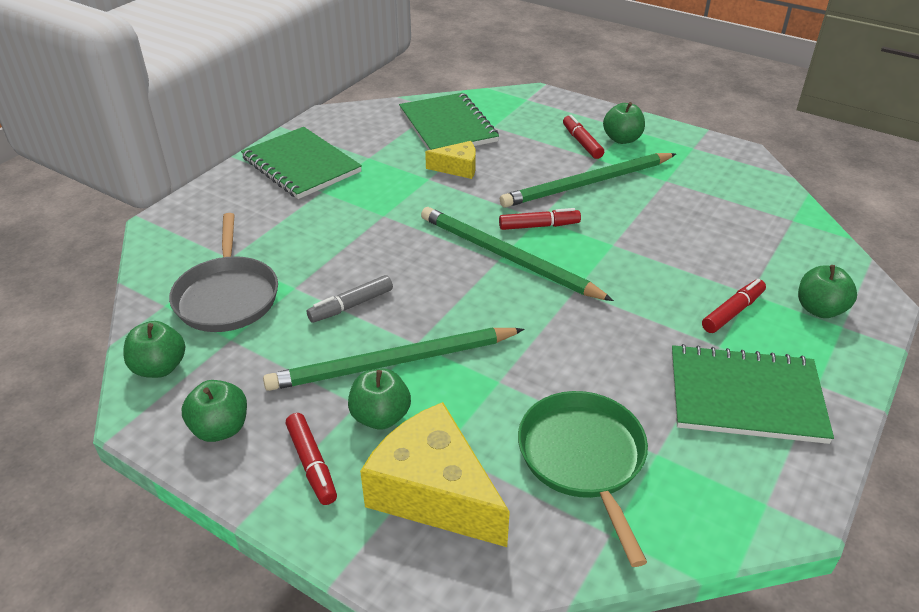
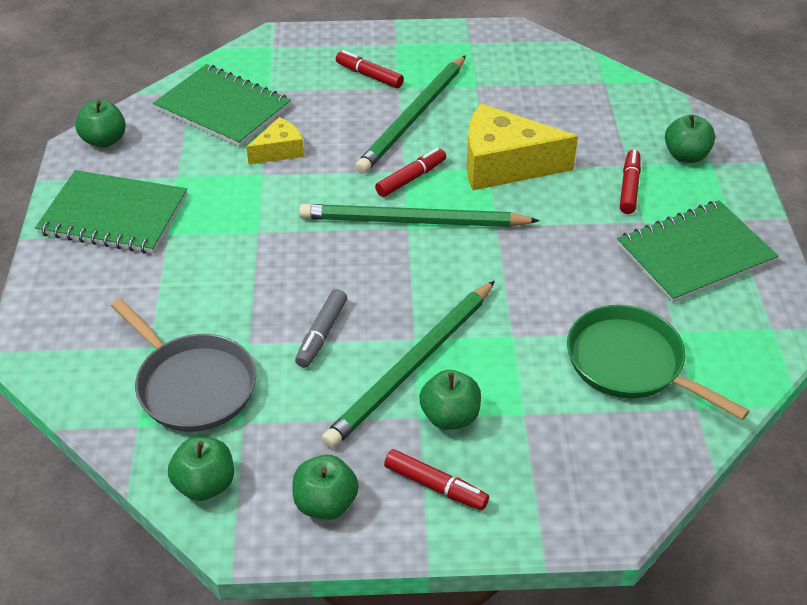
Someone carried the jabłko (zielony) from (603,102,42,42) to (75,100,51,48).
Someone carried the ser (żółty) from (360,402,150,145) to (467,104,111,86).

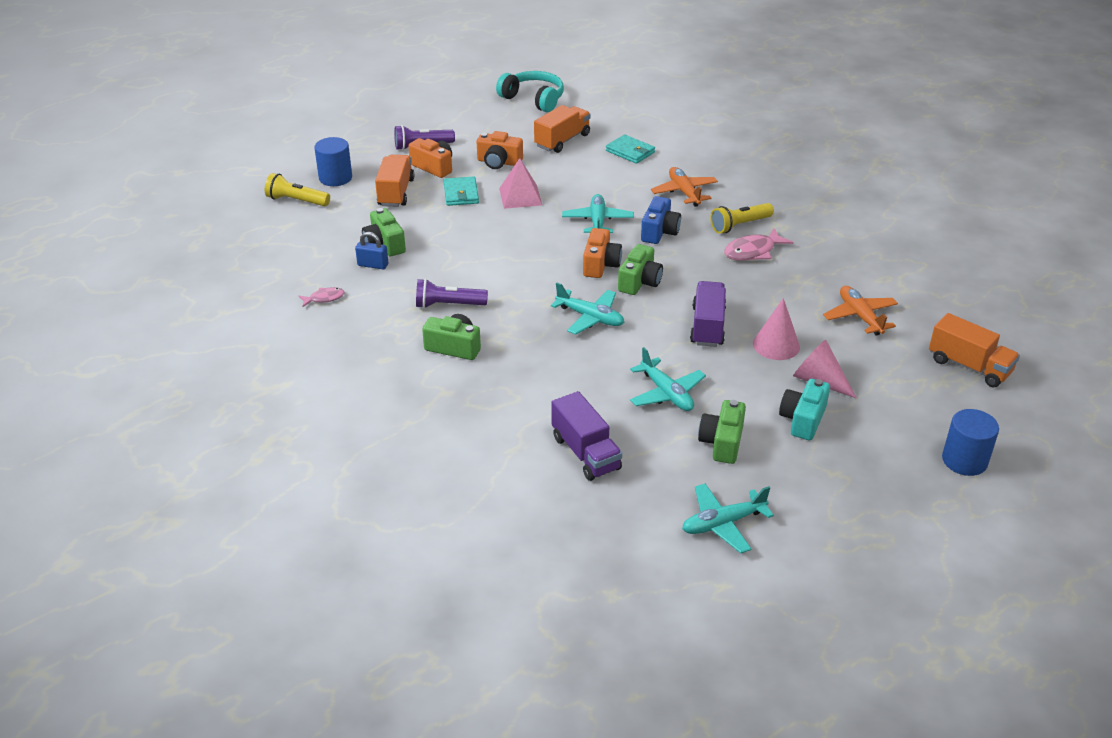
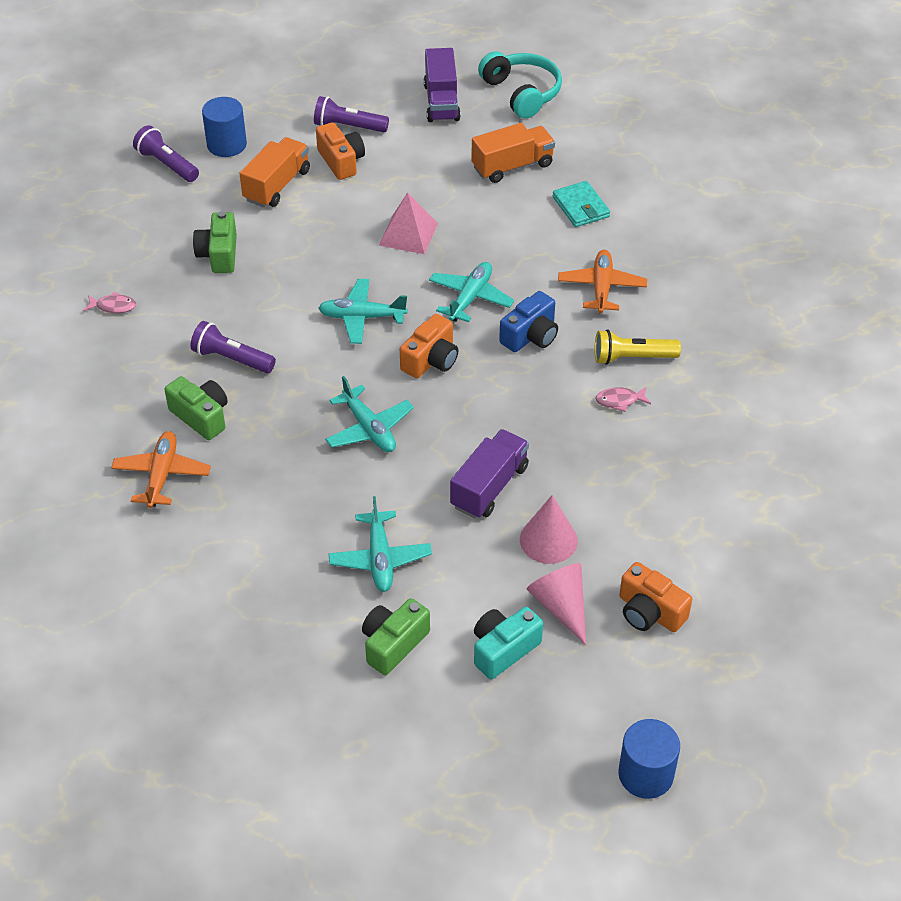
Someone carried the aparat fotograficzny (pomarańczowy) from (477,131,46,38) to (619,562,73,70).
Someone repainted the latarka (żółty) at (265,173,65,33), which became the latarka (fioletowy) at (133,125,66,57).
Someone took away the portfel (turkusowy) at (444,176,35,30).
Someone scaled the ryba (różowy) at (724,228,70,33) by 0.58.
Someone took away the kłódka (niebieski) at (355,232,33,37).
Someone took away the aparat fotograficzny (zielony) at (618,244,45,51).
Someone carried the samolot (pomarańczowy) from (823,286,75,50) to (111,431,100,77).
Someone took away the ciężarówka (pomarańczowy) at (929,313,91,74).
Someone carried the ciężarówka (fioletowy) from (552,391,70,90) to (424,48,37,74).
Someone carried the samolot (turkusowy) from (682,484,92,69) to (318,279,90,65).

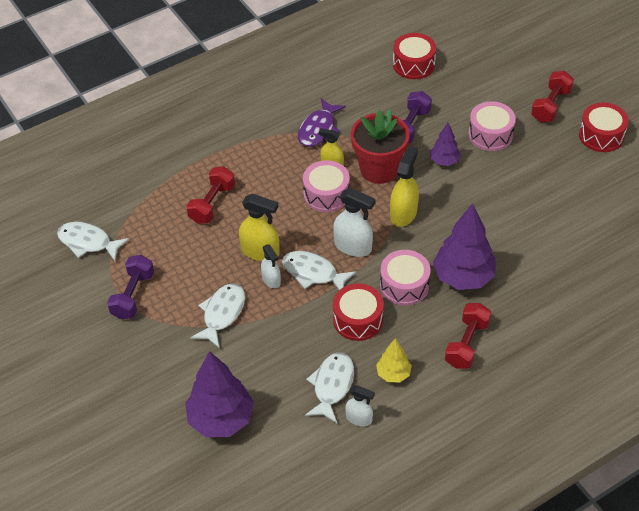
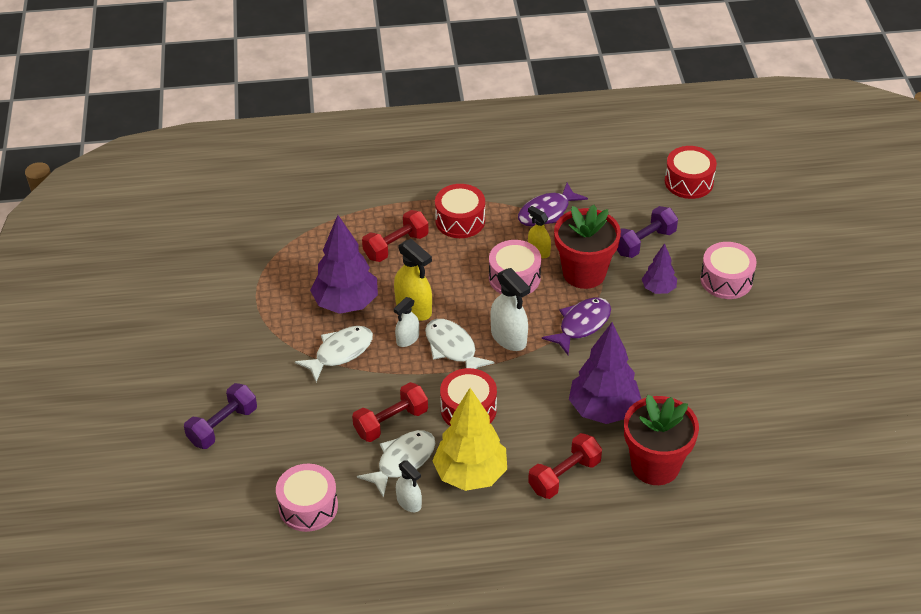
Someone carried the hantel (czerwony) from (531,71,43,51) to (352,382,76,60).
Someone carried the bęben (czerwony) from (579,103,50,49) to (435,184,50,54).
Someone swapped the spryskiwacz (żółty) at (390,145,29,82) for the ryba (fioletowy) at (542,298,69,57).
Someone took away the ryba (biały) at (57,222,72,39).
Someone rotated the spryskiwacz (biały) at (261,244,20,44) by 45 degrees clockwise.
Someone carried the bęben (różowy) from (380,250,50,56) to (276,463,62,69).
Someone carried the hantel (fioletowy) from (107,255,47,65) to (184,383,73,66).
Someone scaled the drzewko (żółty) at (376,338,36,44) by 1.88.
Someone carried the drzewko (fioletowy) from (185,351,69,86) to (310,215,68,99).
Someone put down the doniczka (czerwony) at (624,395,75,90).

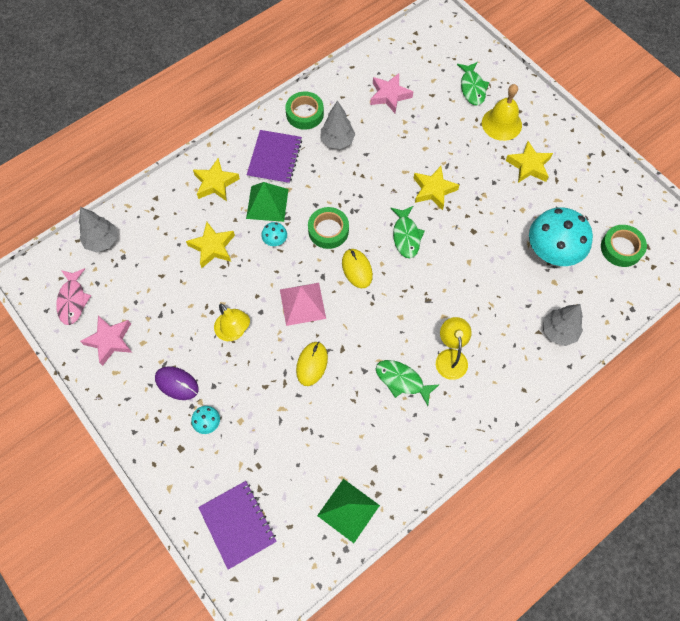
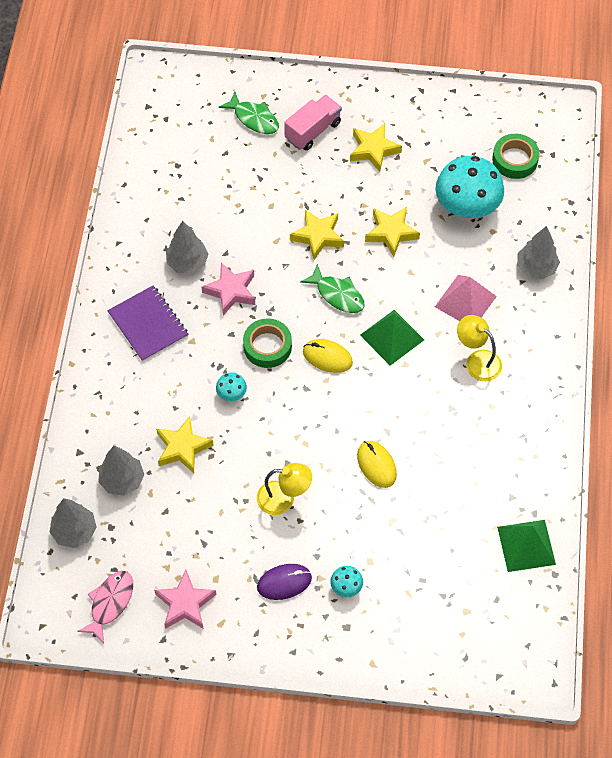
Someone carried the gwiazda (różowy) from (370,73,43,40) to (202,262,53,53).
Someone swapped the dzwonek (żółty) at (482,84,40,57) for the ciężarówka (różowy) at (284,95,58,56).
Someone took away the taśma klejąca (zielony) at (285,92,39,38).
Someone carried the gwiazda (żółty) from (193,158,47,43) to (365,207,55,50).
Someone carried the piramida (zielony) from (246,182,43,40) to (360,310,64,56).
Someone rotated the ryba (różowy) at (56,268,35,57) by 105 degrees counterclockwise.
Someone carried the piramida (różowy) from (280,283,46,43) to (435,275,62,46).
Someone took away the ryba (zielony) at (376,360,63,46).
Someone took away the zeszyt (fioletowy) at (198,481,79,89).
Someone put down the drzewko (szary) at (98,446,46,50).

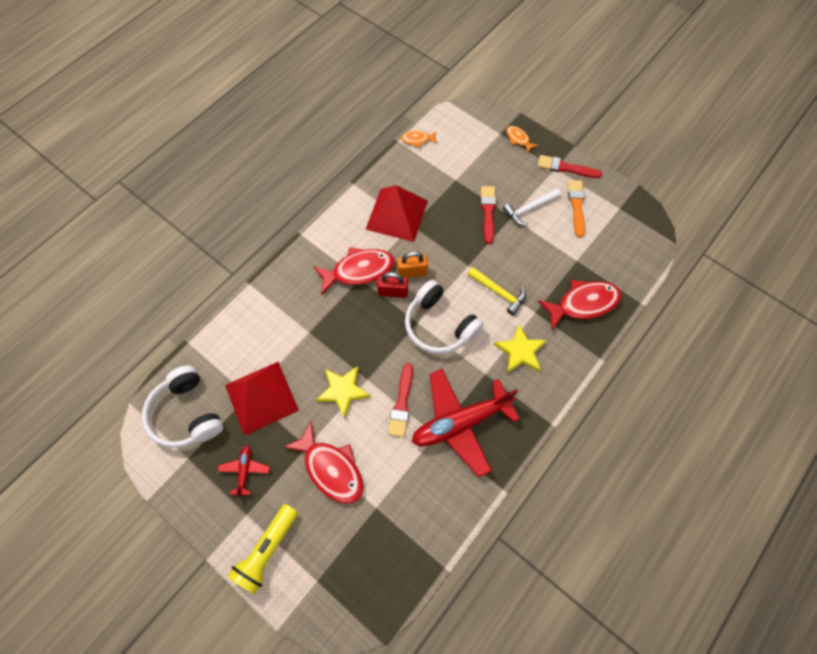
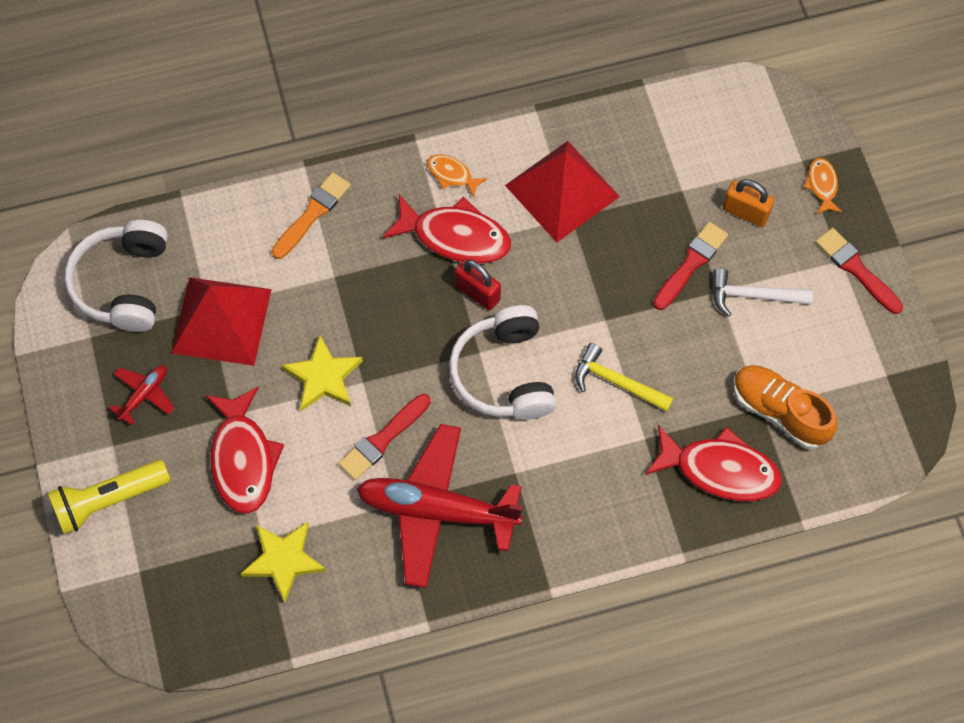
Someone carried the ryba (pomarańczowy) from (401,131,36,17) to (427,154,60,44).
Someone carried the pędzel (pomarańczowy) from (568,180,17,58) to (272,172,79,87).
Someone carried the kłódka (pomarańczowy) from (397,252,31,26) to (723,179,51,48).
Someone rotated the młotek (żółty) at (468,267,58,49) by 135 degrees clockwise.
Someone carried the gwiazda (żółty) from (494,324,53,49) to (240,522,86,81).
Someone put down the but (pomarańczowy) at (734,365,103,84).

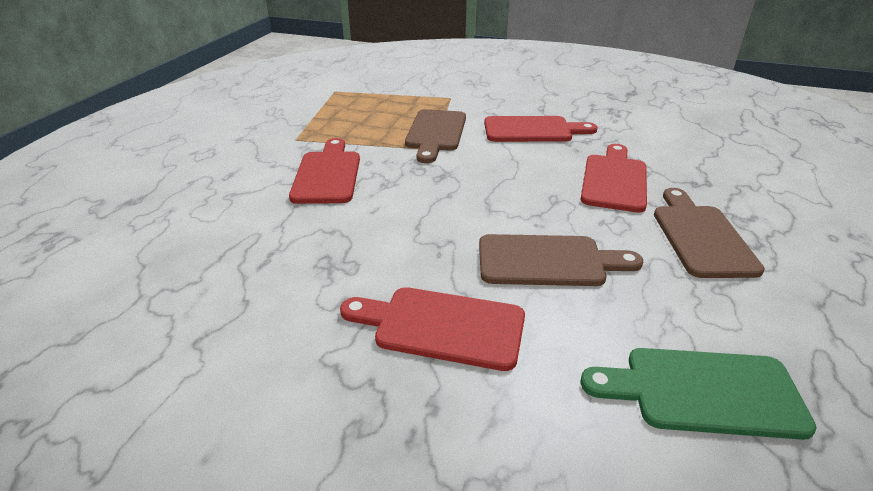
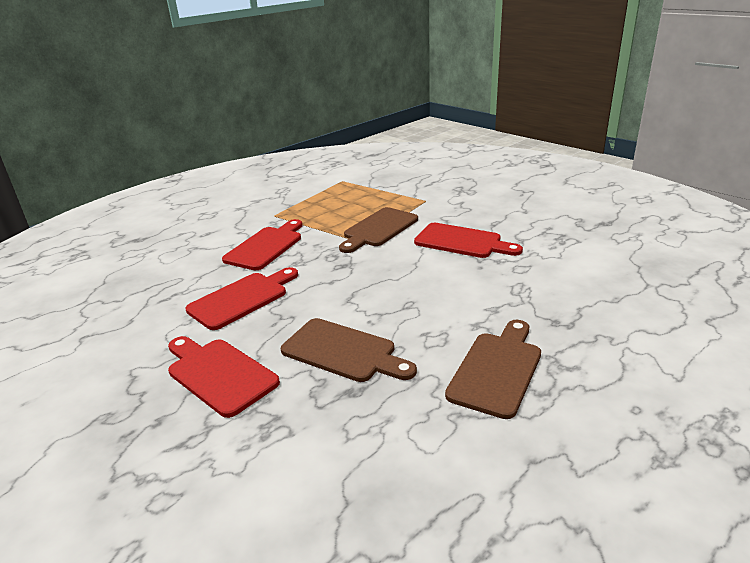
Someone carried the deska do krojenia (czerwony) from (580,144,67,69) to (185,267,113,63).
Someone took away the deska do krojenia (zielony) at (580,348,237,92).

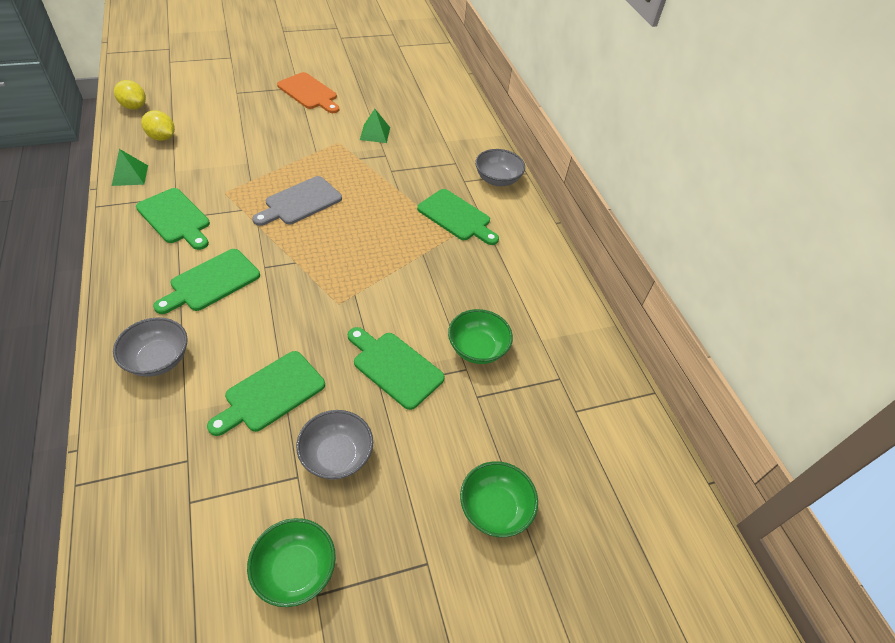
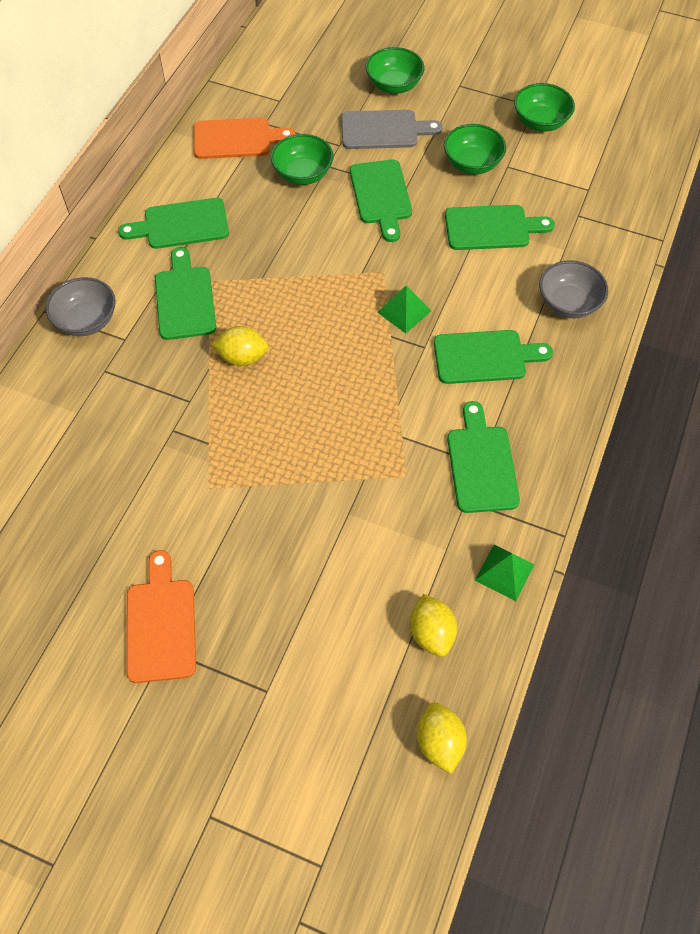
Someone carried the piramida (zielony) from (360,109,30,34) to (377,285,54,49).
Someone carried the deska do krojenia (szary) from (252,176,90,50) to (341,110,102,39).
Someone repainted the miska (szary) at (296,410,77,70), which became the miska (zielony) at (444,124,62,50).
Someone put down the deska do krojenia (pomarańczowy) at (194,118,102,41).
Someone put down the deska do krojenia (zielony) at (118,198,111,51).
Someone put down the cytryna (żółty) at (211,326,58,40).

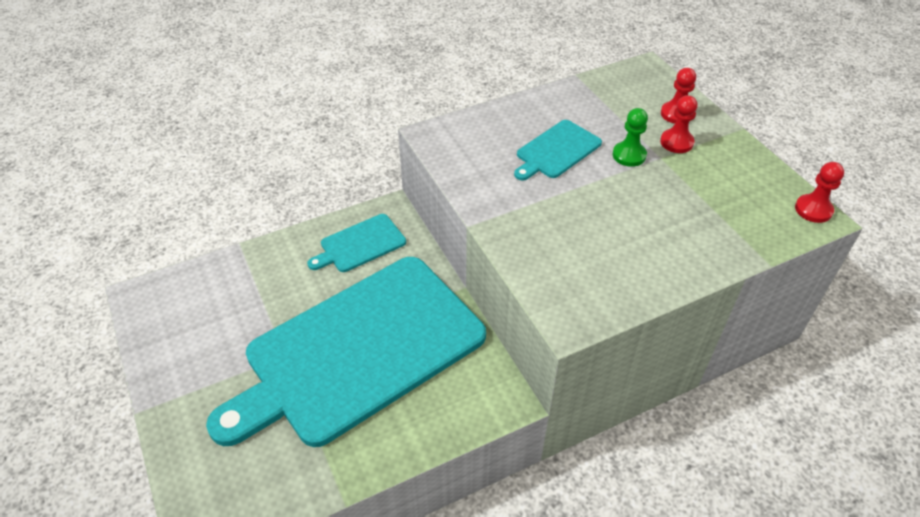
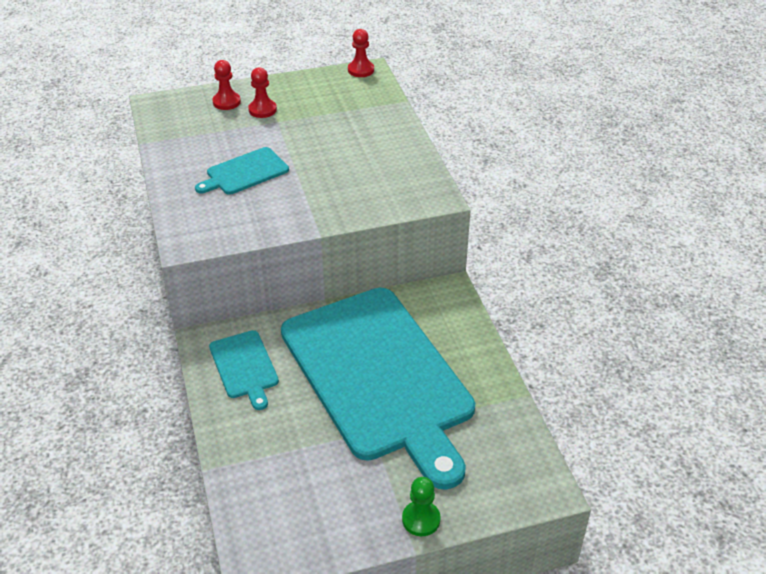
Someone carried the pionek (zielony) from (613,108,35,59) to (402,477,39,59).
Someone rotated the deska do krojenia (turkusowy) at (514,120,88,61) by 90 degrees clockwise.

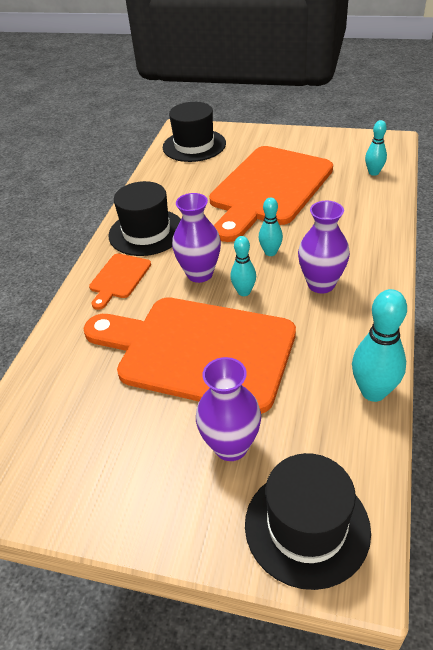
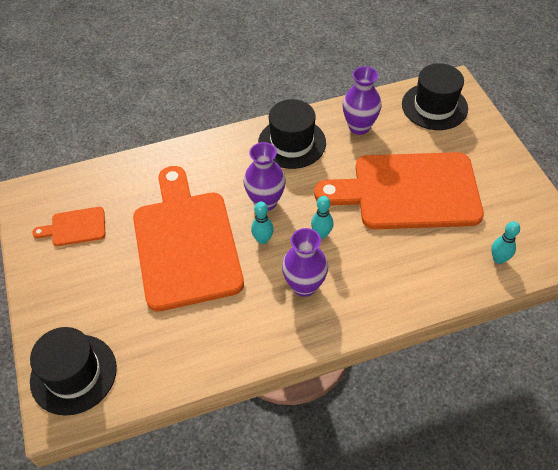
Someone carried the deska do krojenia (pomarańczowy) from (89,254,62,56) to (32,207,73,39).
Someone took away the kręgiel (turkusowy) at (352,289,55,113).
Someone carried the wazon (fioletowy) from (196,357,65,104) to (343,66,38,69).

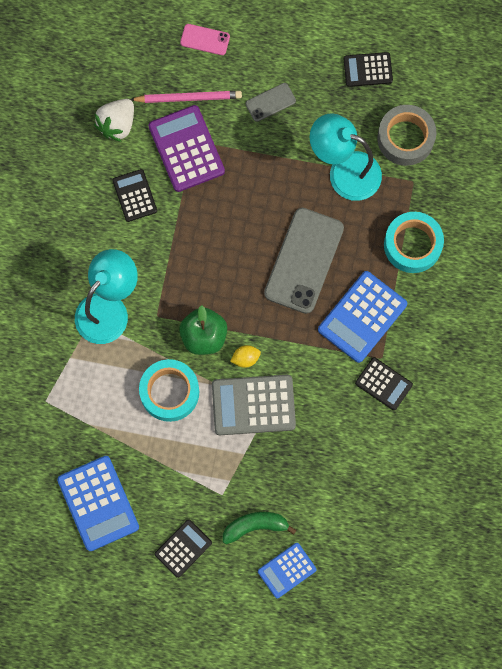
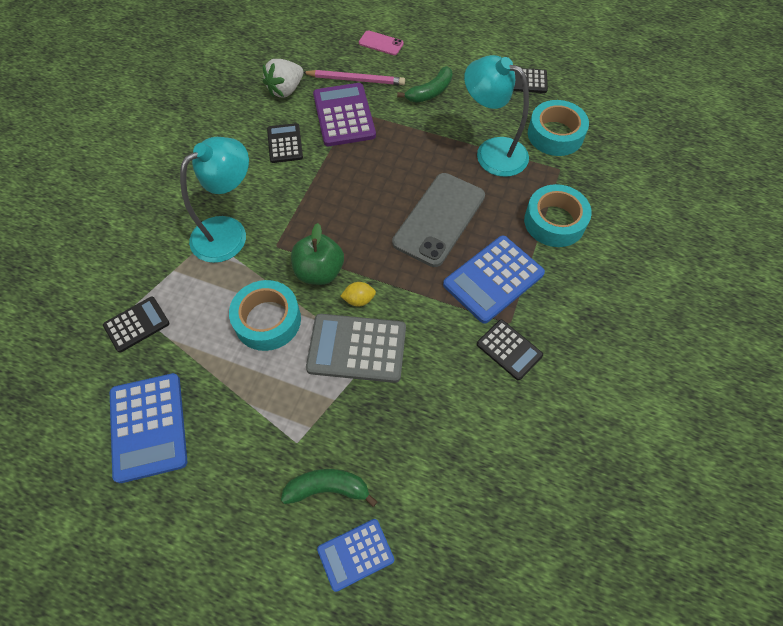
Someone swapped the telefon (szary) at (246,83,50,39) for the banan (zielony) at (397,66,56,37).
Someone repainted the taśma klejąca (szary) at (377,105,59,61), which became the taśma klejąca (turkusowy) at (528,100,61,56).
Someone carried the kalkulator (czarny) from (154,519,58,59) to (103,297,67,56).

